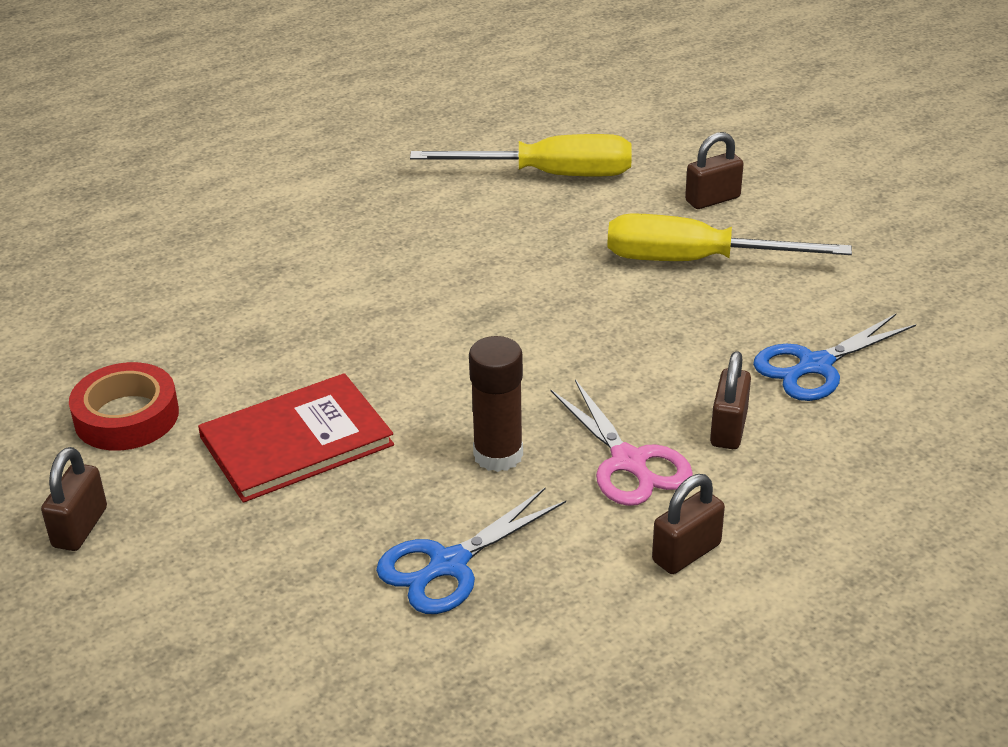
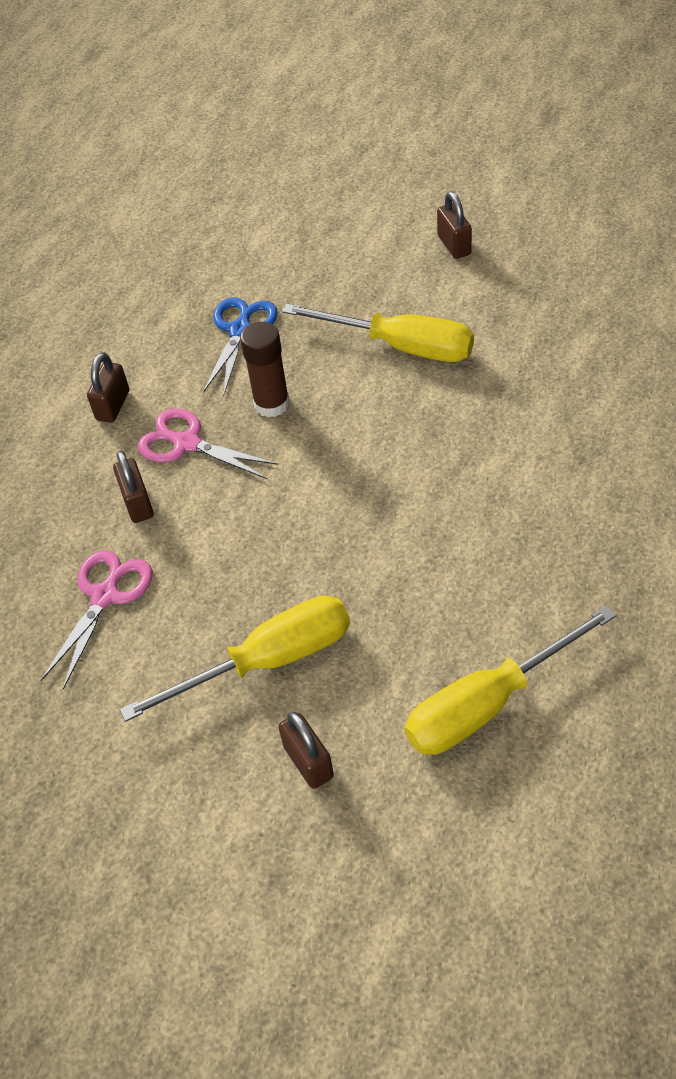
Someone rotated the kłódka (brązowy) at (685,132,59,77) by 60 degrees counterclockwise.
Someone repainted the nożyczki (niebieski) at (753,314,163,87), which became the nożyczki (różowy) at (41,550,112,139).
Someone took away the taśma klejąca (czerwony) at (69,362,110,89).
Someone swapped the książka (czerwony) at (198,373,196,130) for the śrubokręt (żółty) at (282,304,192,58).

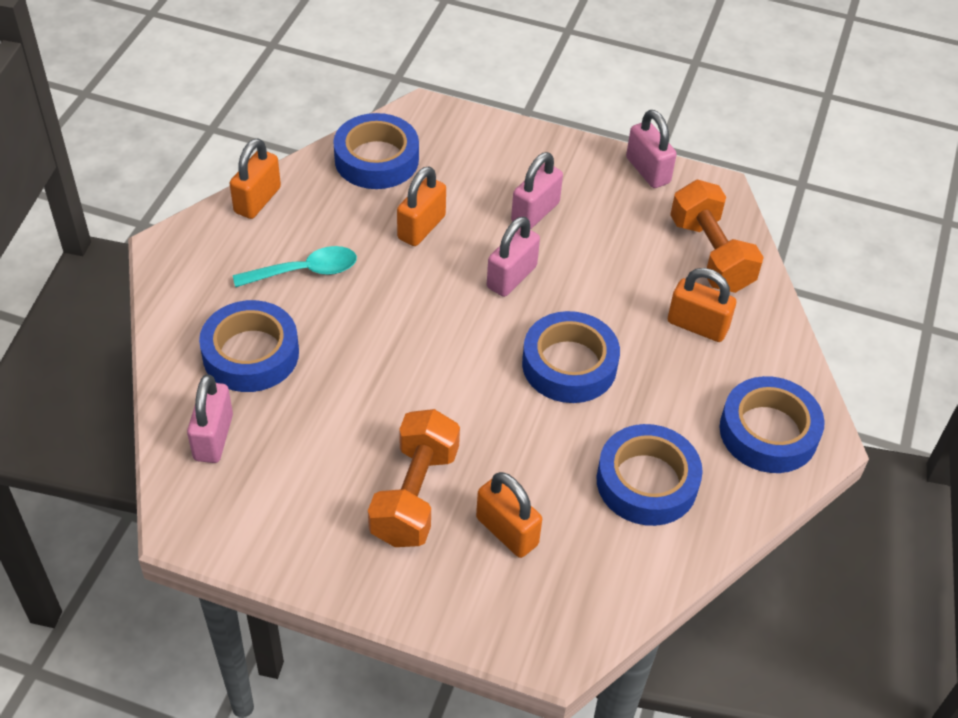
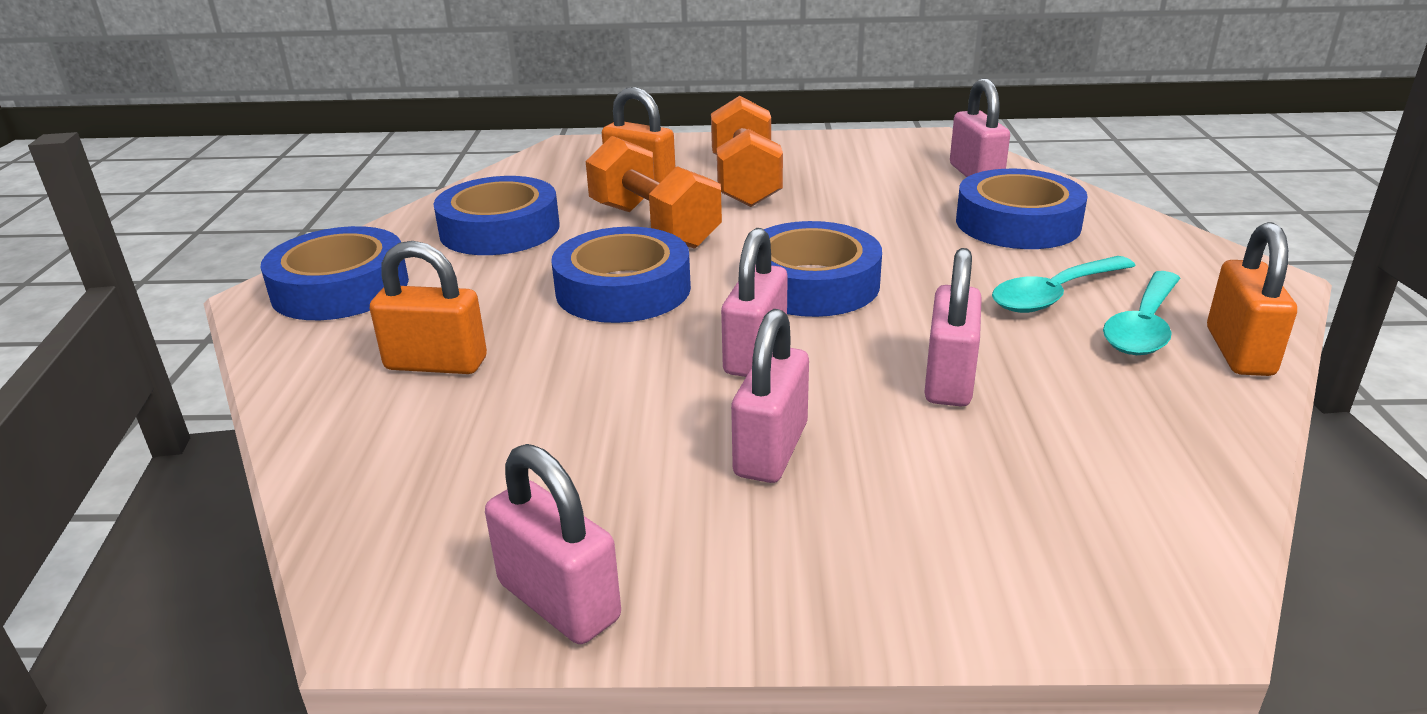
Someone carried the taśma klejąca (niebieski) from (333,113,86,76) to (763,221,119,96).
Someone repainted the kłódka (pomarańczowy) at (397,166,49,80), which became the kłódka (różowy) at (924,248,58,158).
Someone carried the hantel (pomarańczowy) from (670,180,94,113) to (586,136,136,113).
Someone put down the łyżka (turkusowy) at (1103,271,77,84).

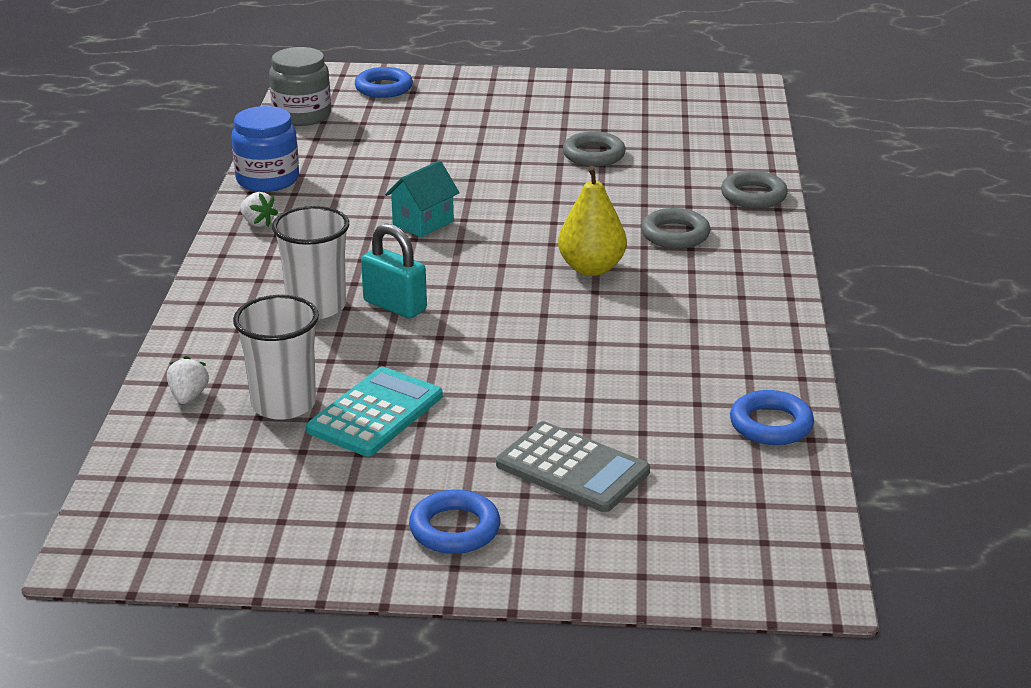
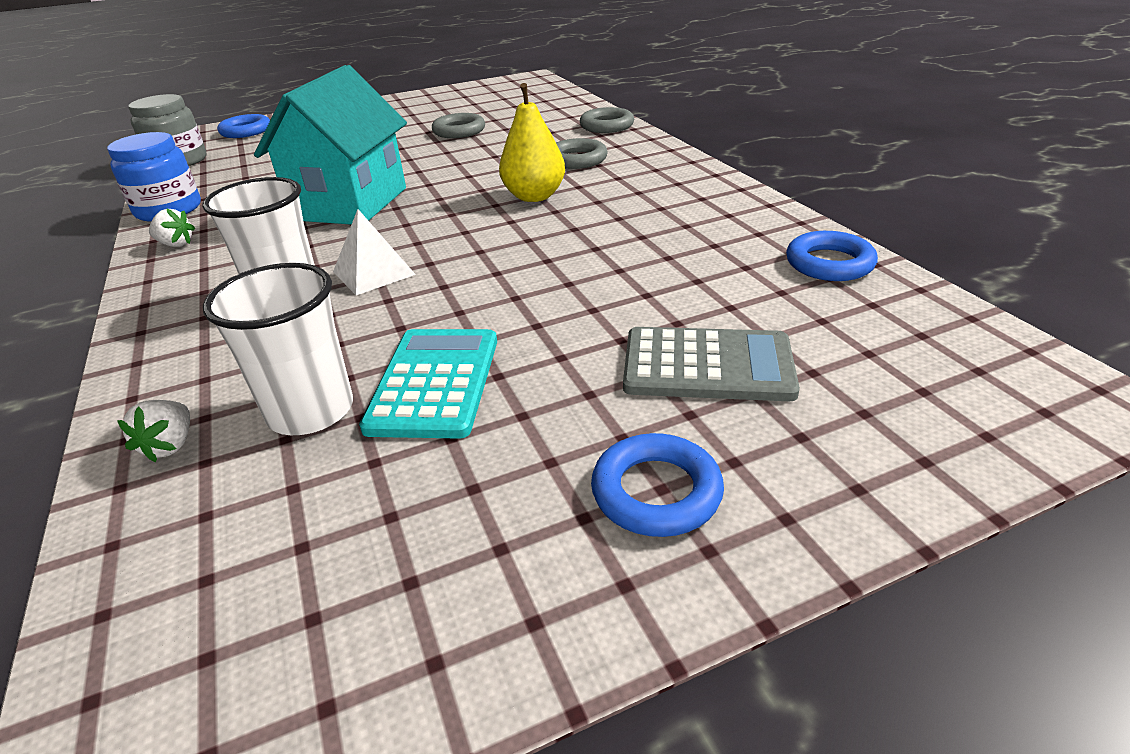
Someone scaled the domek (turkusowy) at (385,160,75,77) by 2.02.
Someone swapped the kłódka (turkusowy) at (361,223,66,95) for the piramida (biały) at (333,209,83,86).
Someone rotated the truskawka (biały) at (167,356,42,48) by 150 degrees counterclockwise.

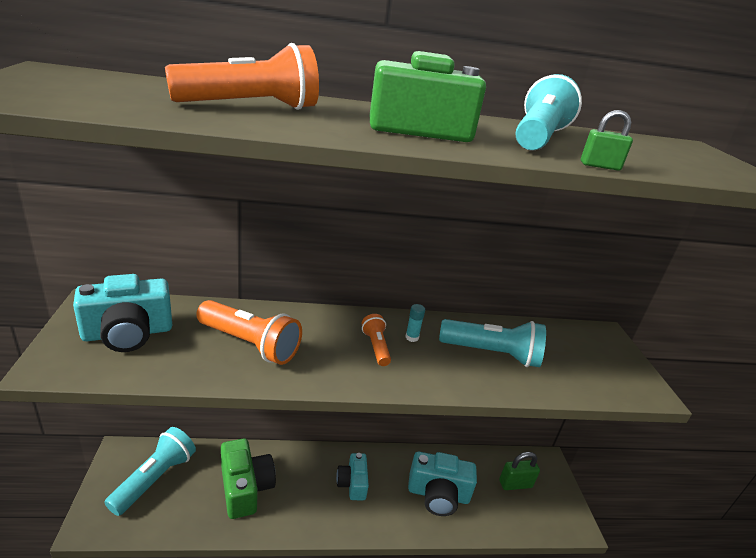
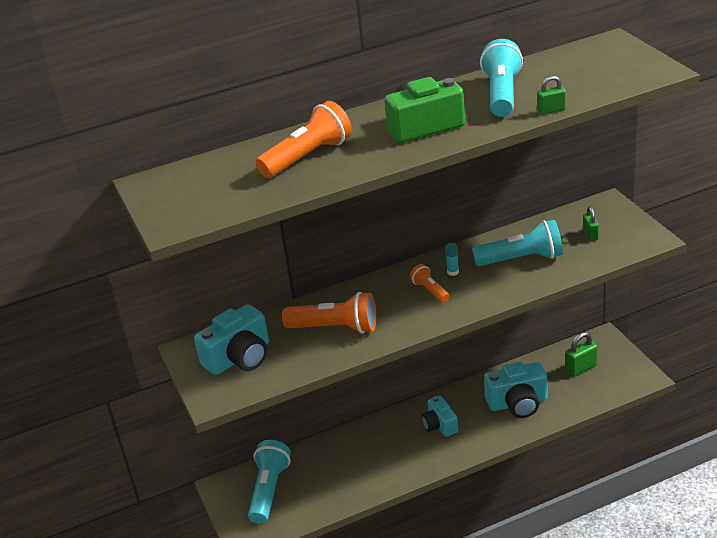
Someone took away the aparat fotograficzny (zielony) at (221,439,55,80).
Someone put down the kłódka (zielony) at (583,206,16,35).

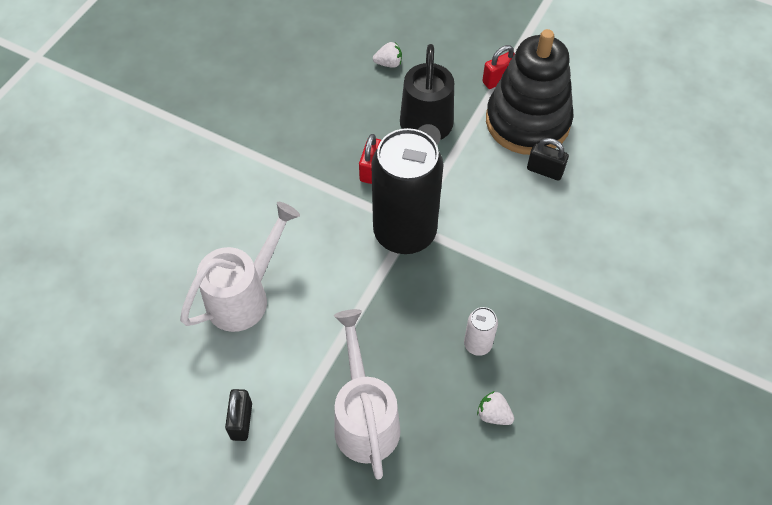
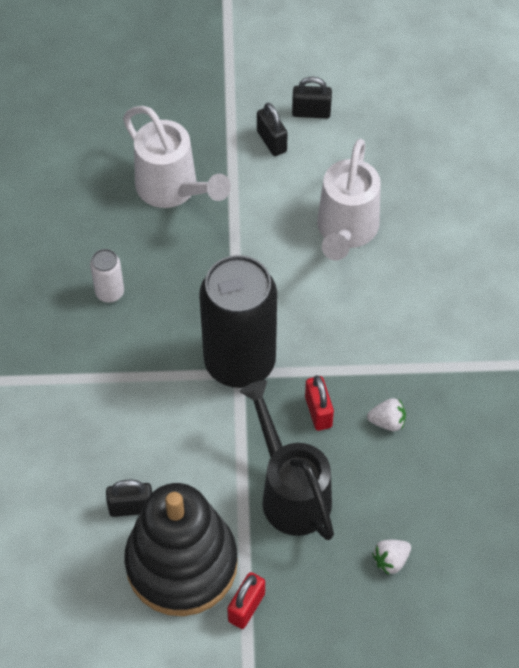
Someone carried the truskawka (biały) from (477,391,37,34) to (367,398,39,33).
Someone put down the kłódka (czarny) at (292,77,40,41).

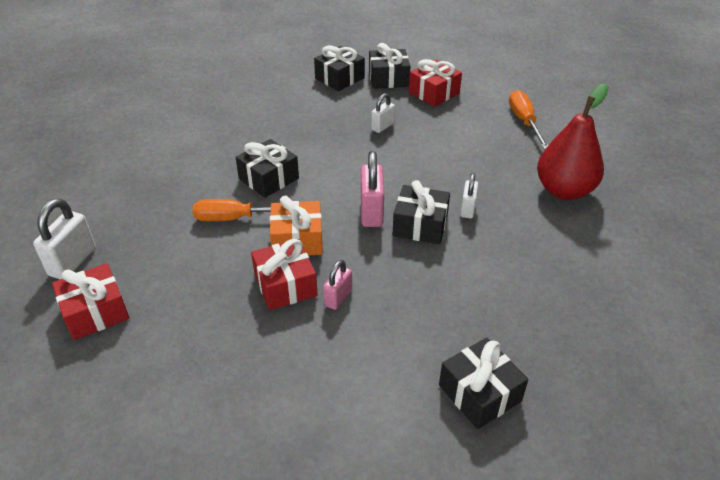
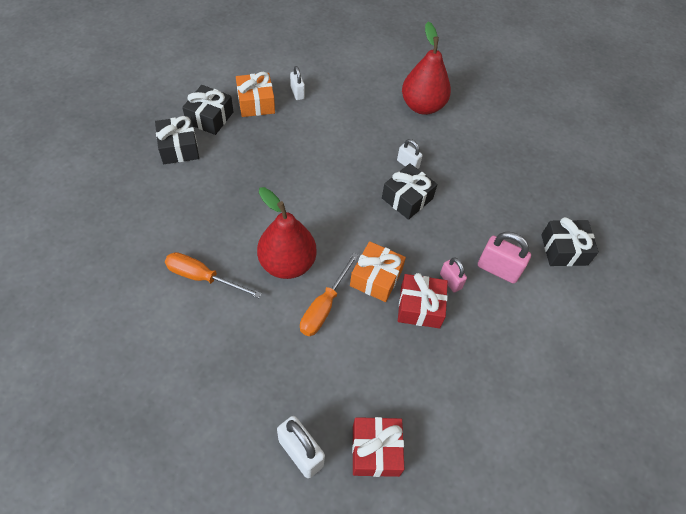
Someone repainted the prezent (czerwony) at (409,59,53,48), which became the prezent (pomarańczowy) at (236,72,39,45).
Someone carried the śrubokręt (pomarańczowy) from (509,90,39,59) to (165,252,97,46).
Someone carried the kłódka (biały) from (371,93,24,40) to (290,66,15,34).
Someone swapped the prezent (czarny) at (235,139,64,59) for the gruszka (czerwony) at (257,187,60,92).
Someone carried the kłódka (różowy) from (361,151,23,76) to (478,232,53,52).

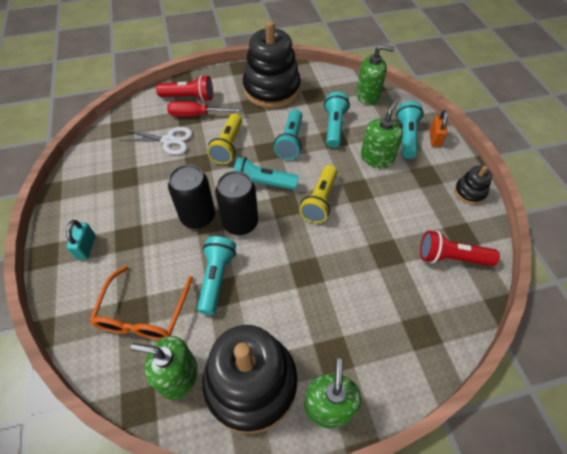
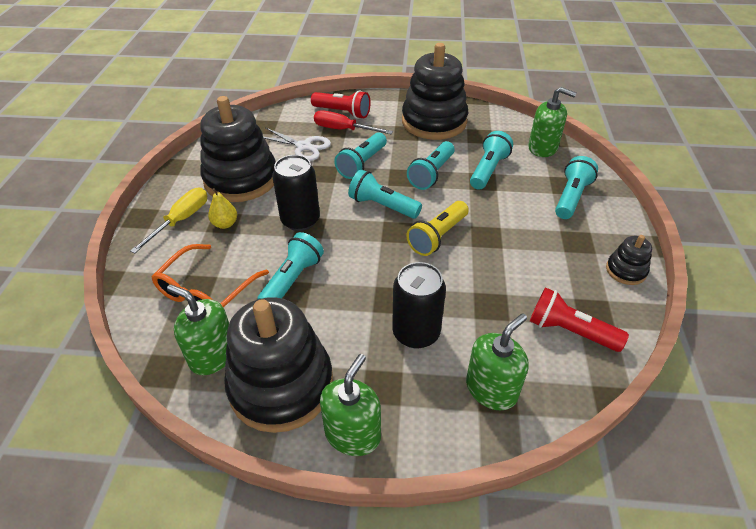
Someone carried the dozownik mydła (zielony) from (361,100,42,68) to (466,313,63,98).
Someone took away the kłódka (pomarańczowy) at (430,110,18,37).
Someone repainted the latarka (żółty) at (207,113,35,52), which became the latarka (turkusowy) at (334,132,53,47).
Someone carried the puszka (czarny) from (215,171,43,64) to (392,262,54,87).
Someone swapped the kłódka (turkusowy) at (66,220,30,40) for the śrubokręt (żółty) at (130,188,77,65).
Someone put down the zabawka nakładanka (czarny) at (200,96,76,106).
Someone put down the gruszka (żółty) at (208,188,29,41).

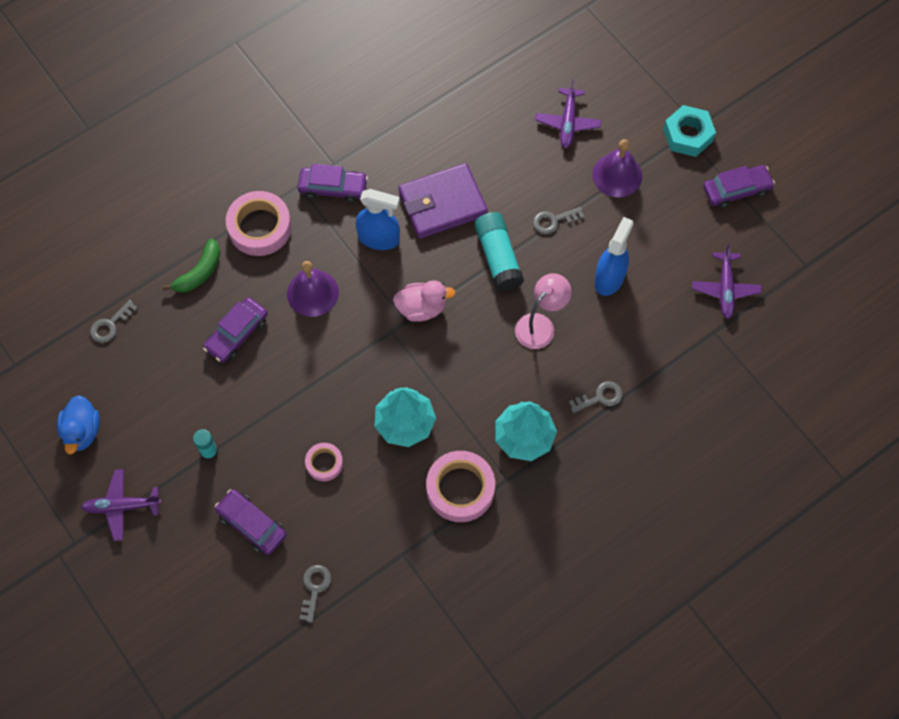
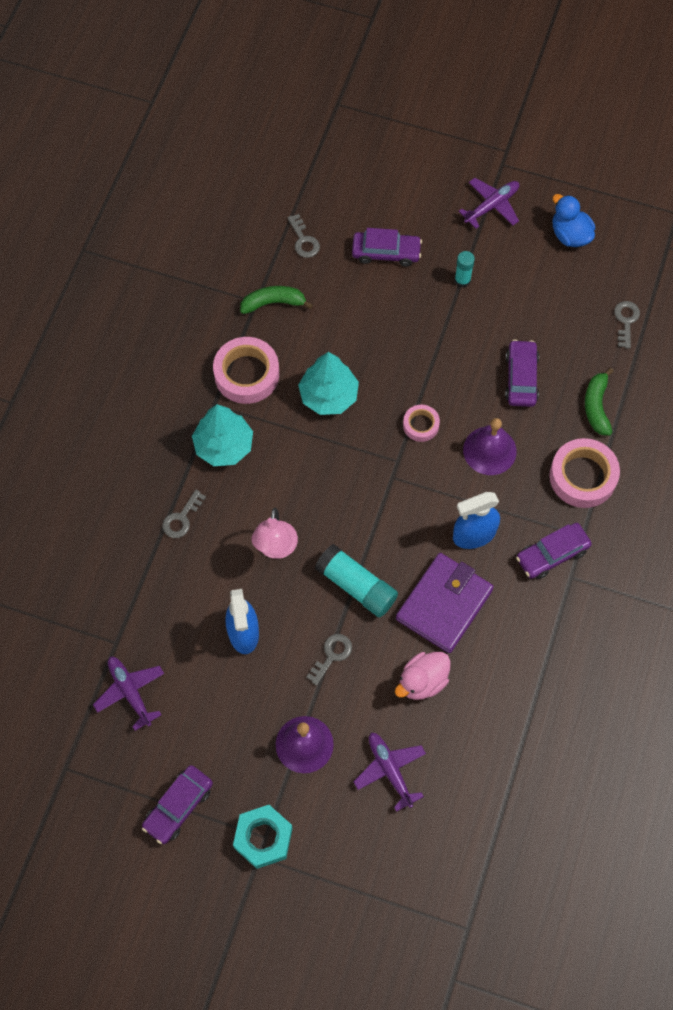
Someone carried the kaczka (różowy) from (393,280,63,42) to (395,652,55,48).
Someone carried the taśma klejąca (różowy) from (305,443,38,38) to (403,405,37,37).
Someone put down the banan (zielony) at (240,286,73,28).

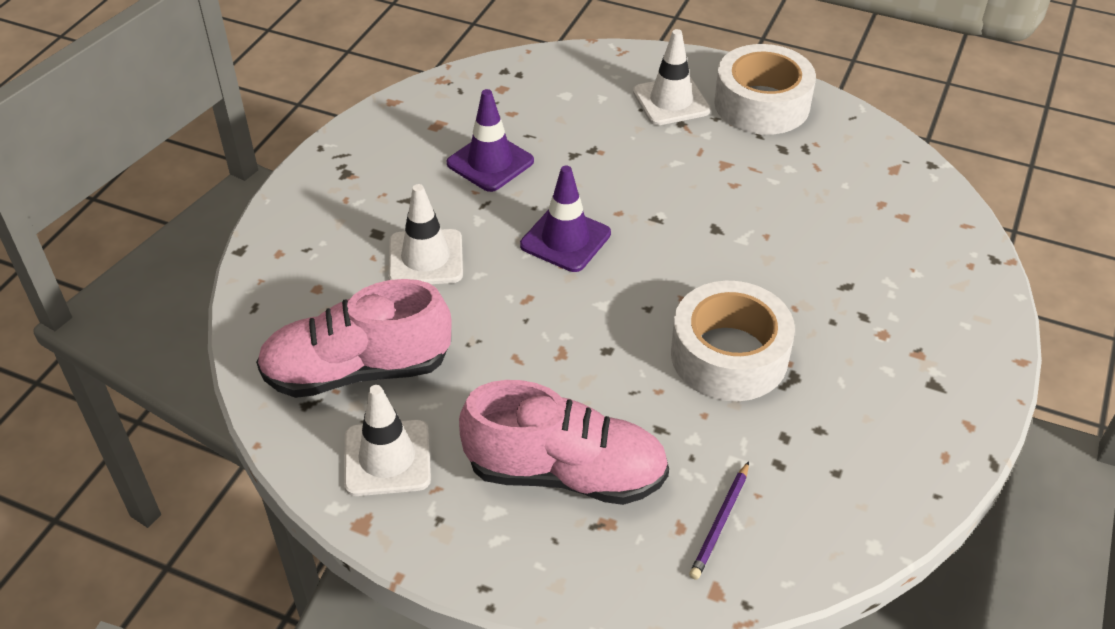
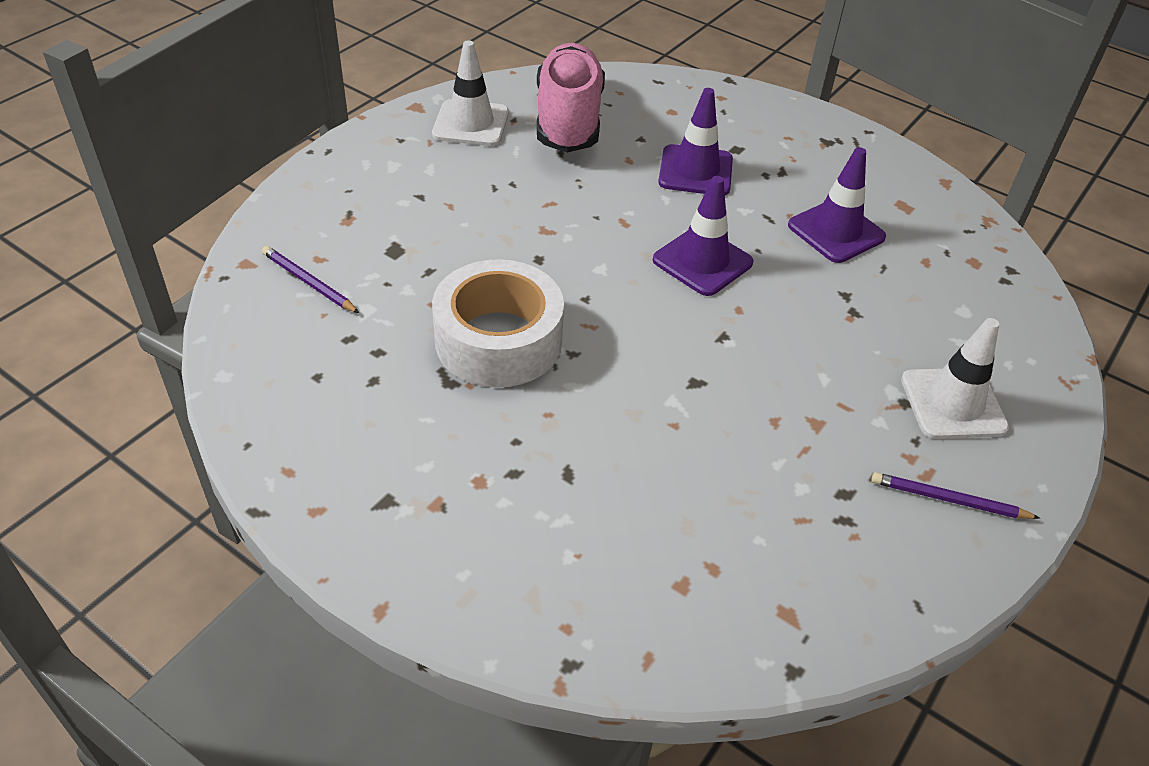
Someone swapped the taśma klejąca (biały) at (714,44,102,91) for the ołówek (fioletowy) at (871,472,169,47).
Someone repainted the pachołek (biały) at (389,184,74,100), which became the pachołek (fioletowy) at (658,88,75,107).
Someone took away the but (różowy) at (459,380,210,125).

